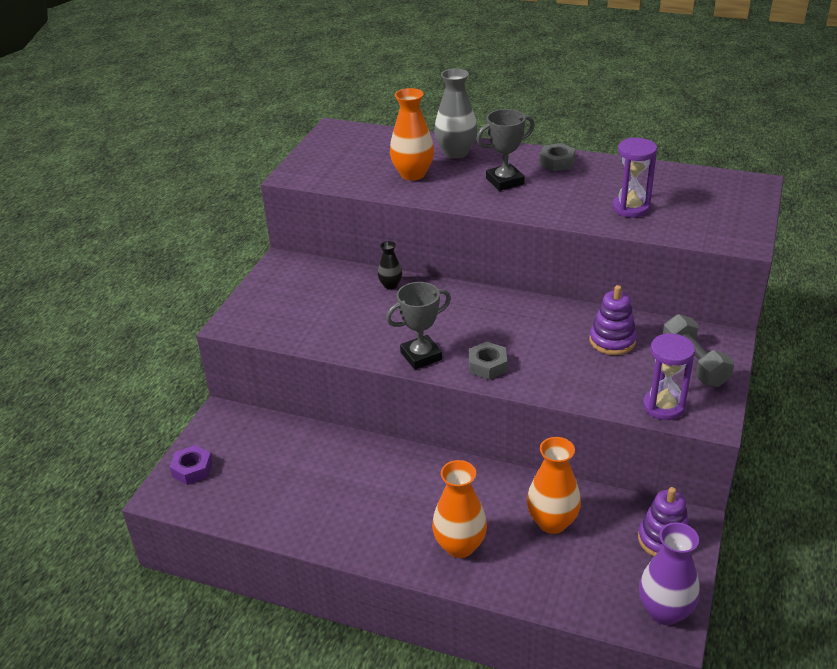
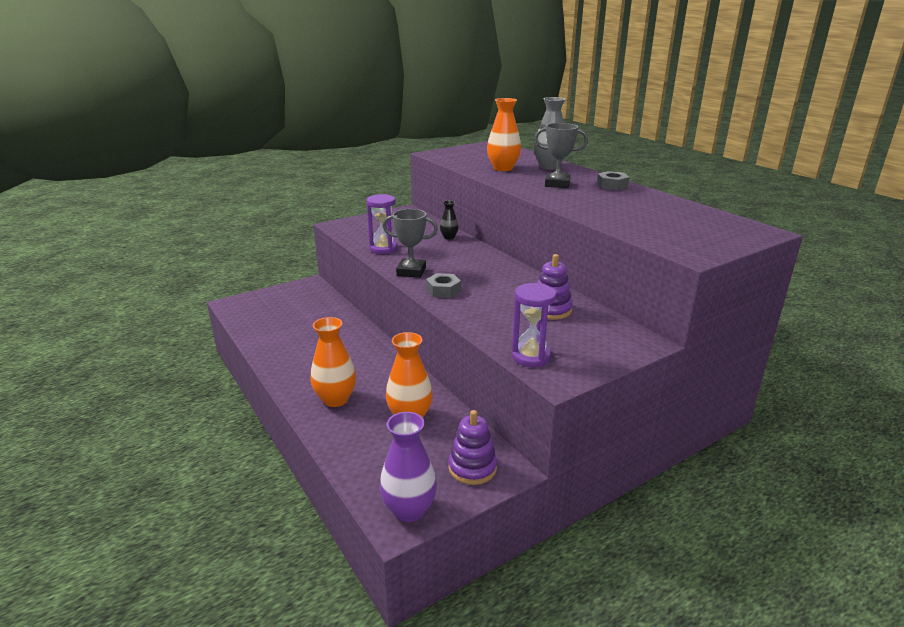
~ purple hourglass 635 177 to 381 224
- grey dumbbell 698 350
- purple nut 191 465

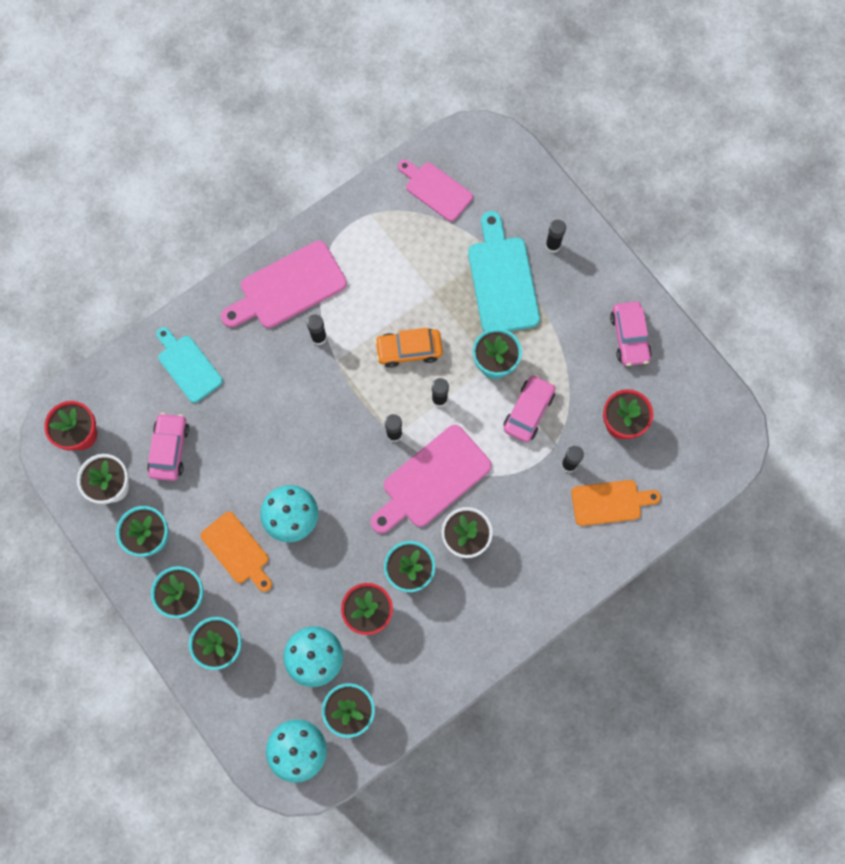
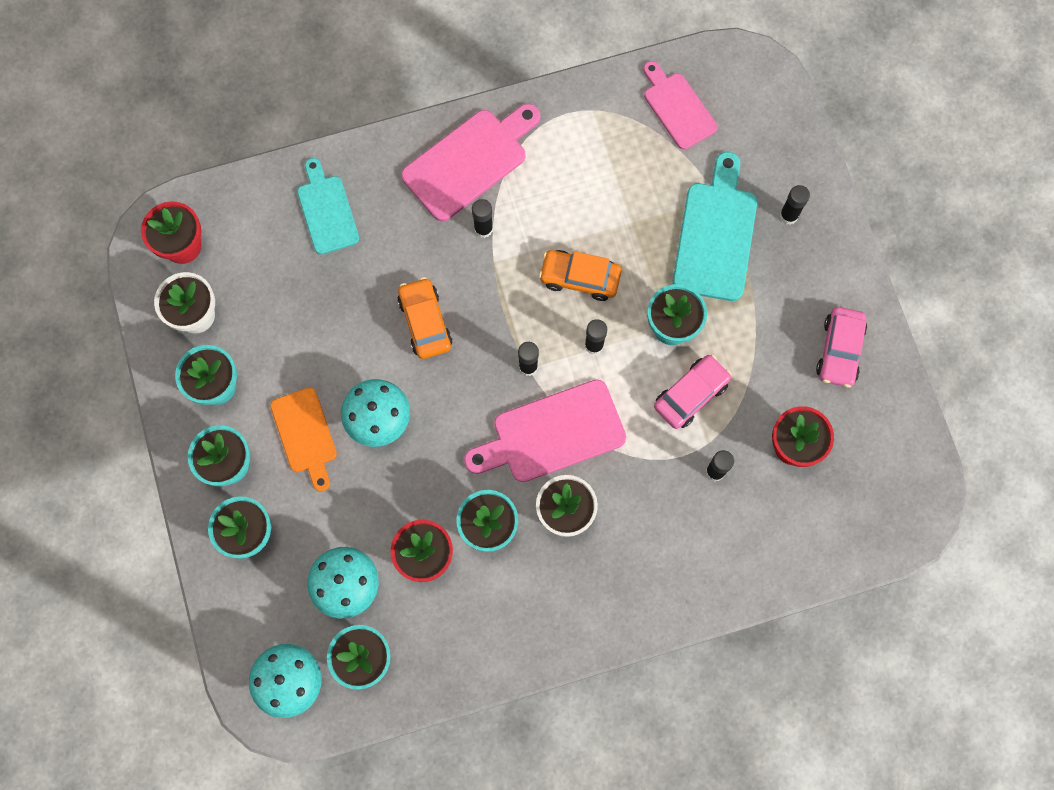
~ pink cutting board 284 284 = 470 163 150 degrees clockwise
- pink car 168 447
- orange cutting board 616 503
+ orange car 424 318

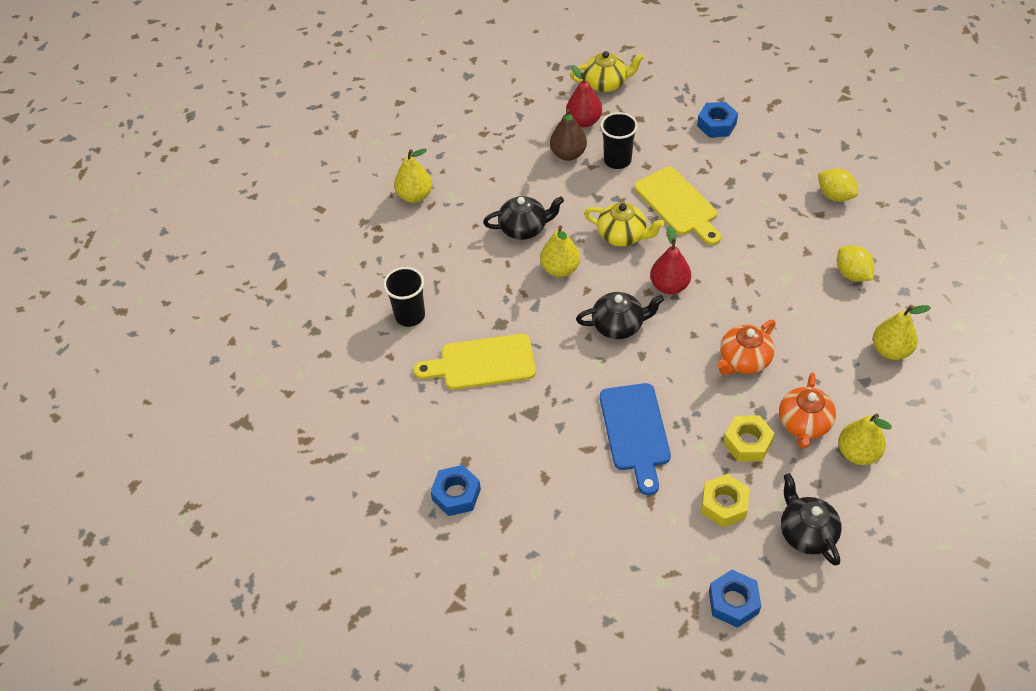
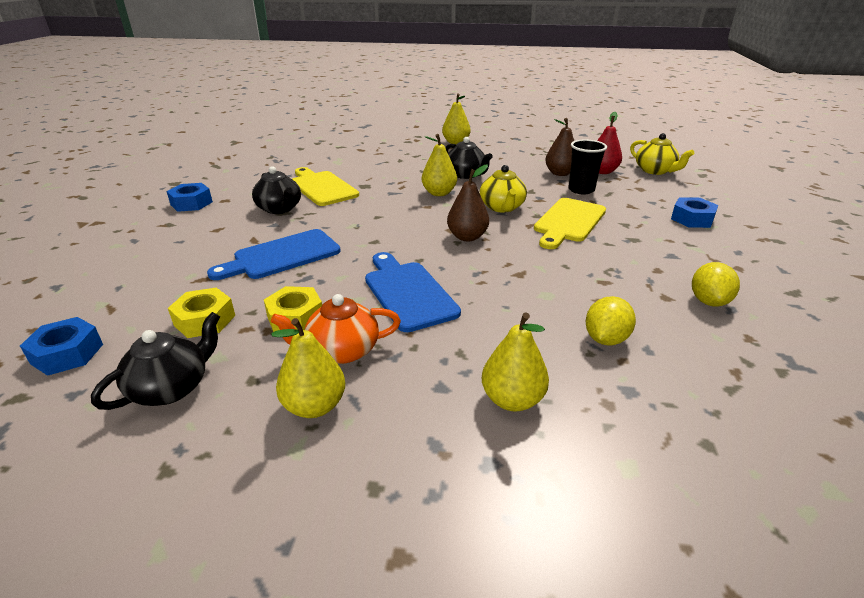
~ red pear 670 259 to brown pear 468 202
- black cup 404 297
~ black teapot 620 315 to 276 190
~ orange teapot 746 347 to blue cutting board 413 292

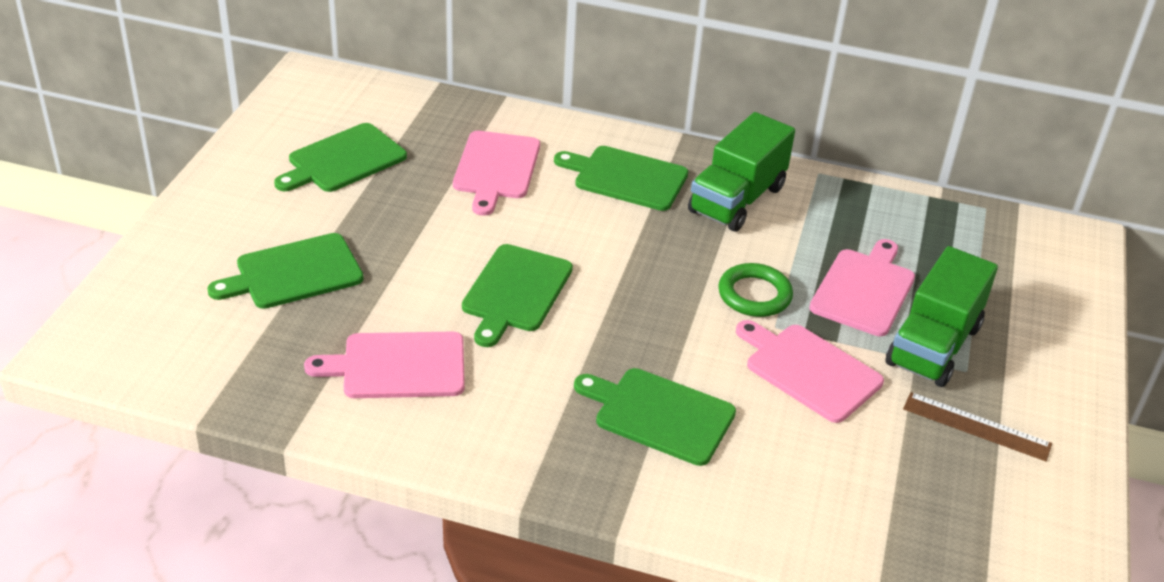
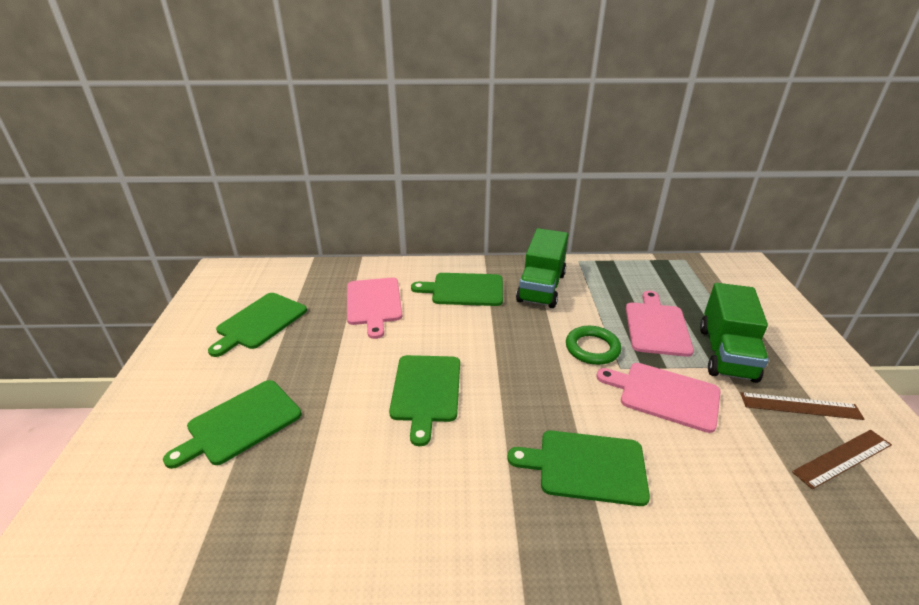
- pink cutting board 384 365
+ brown ruler 842 459

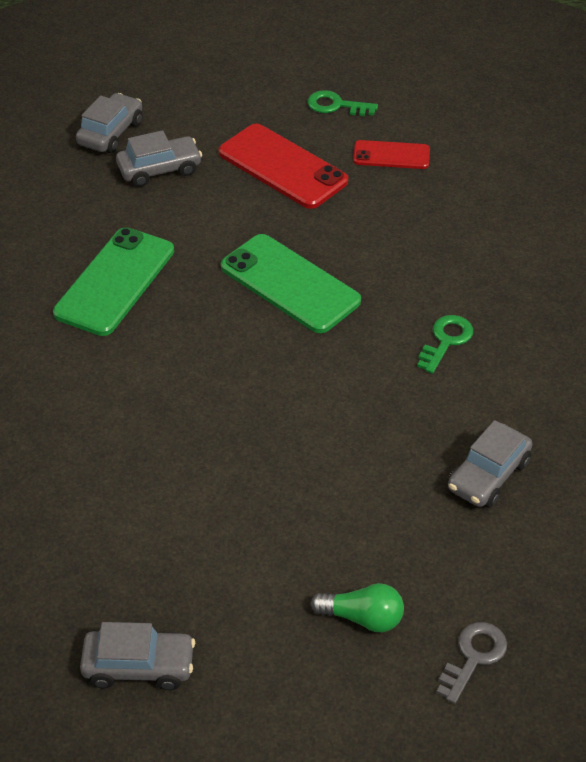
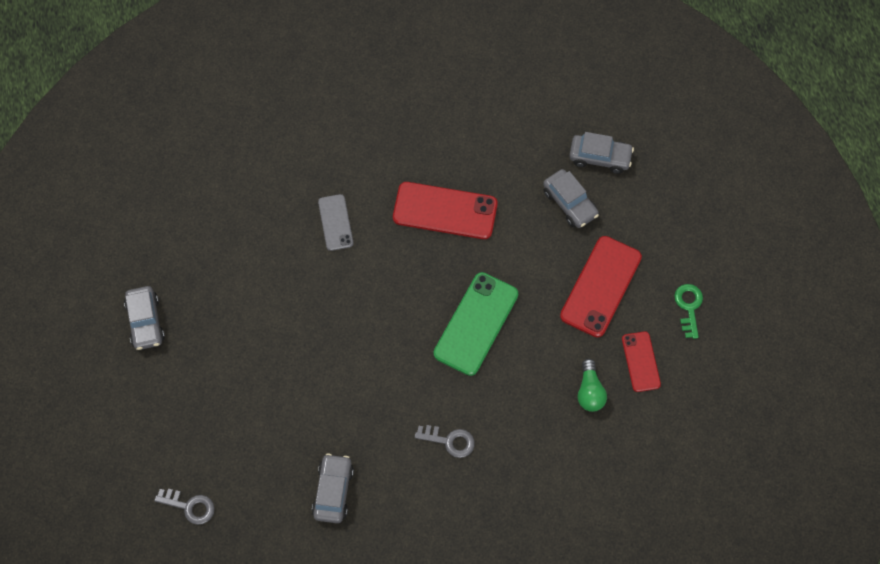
~ green phone 113 281 to red phone 445 210
~ green key 445 344 to grey key 445 441
~ grey car 490 464 = 333 488 75 degrees clockwise
~ green light bulb 357 607 to 592 385
+ grey phone 335 222

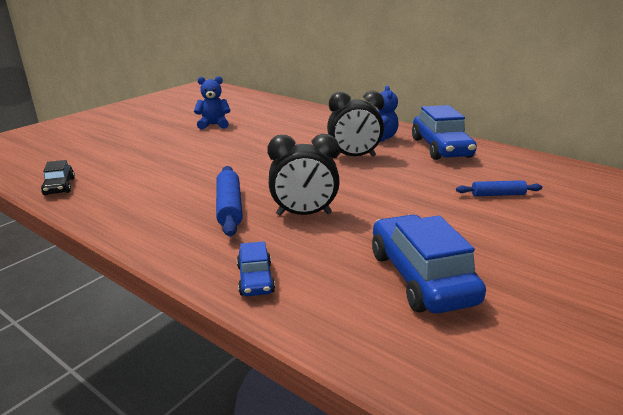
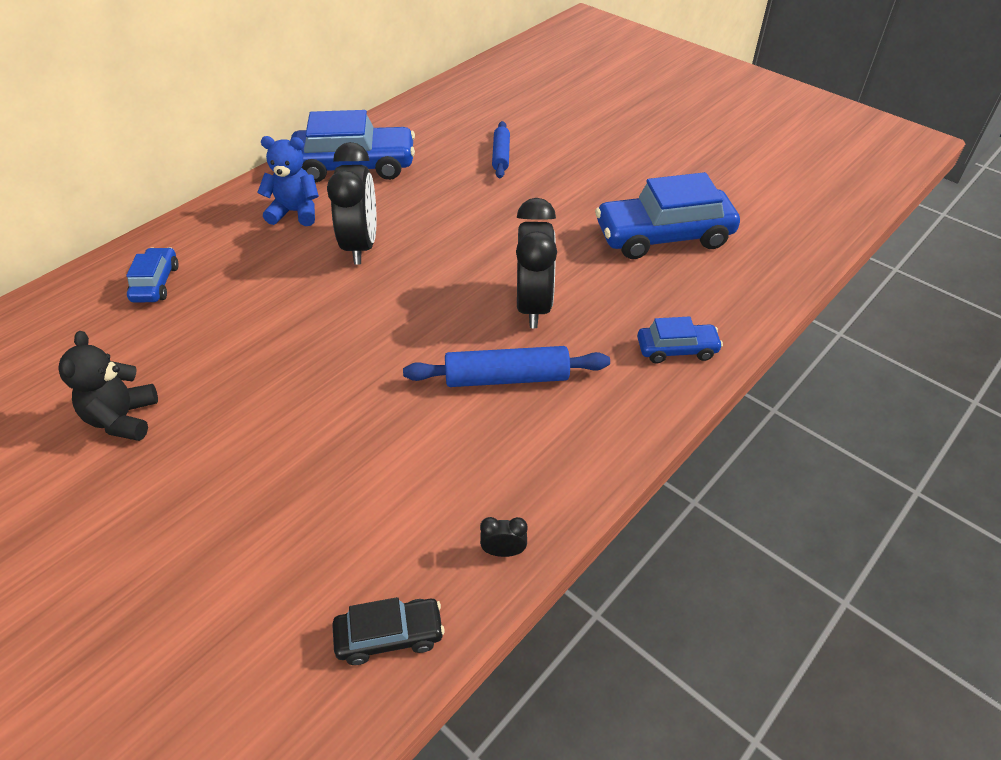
~ blue teddy bear 212 103 to black teddy bear 108 386
+ blue car 152 274
+ black clock 504 537

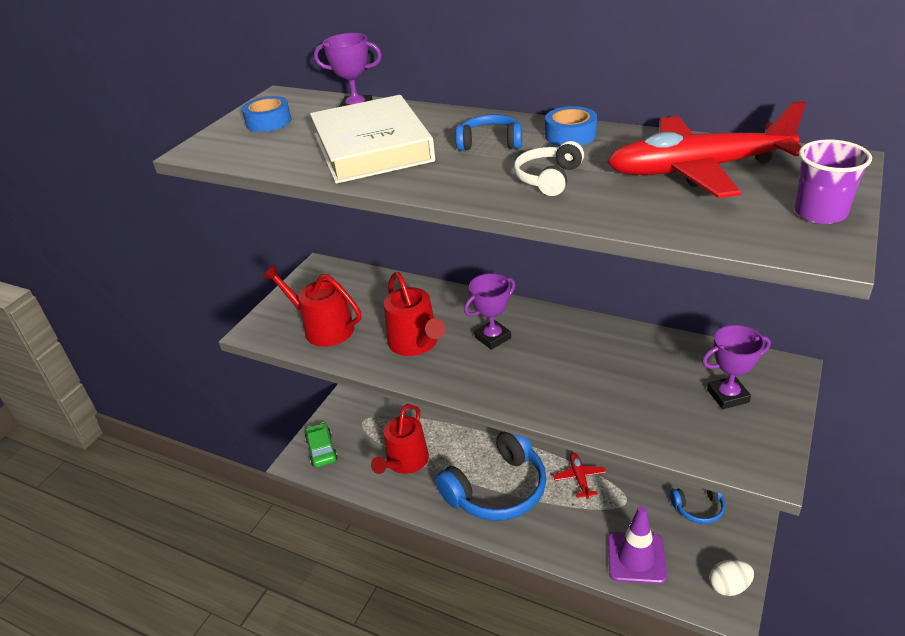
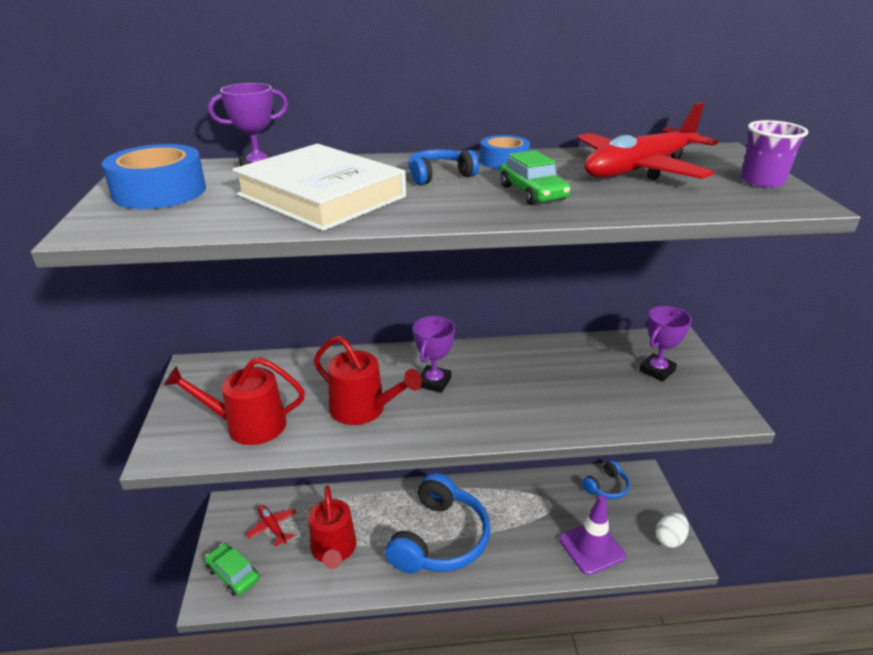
~ blue tape 266 114 = 154 176 x1.62
~ white headphones 549 168 to green car 535 177
~ red plane 579 476 to 271 526

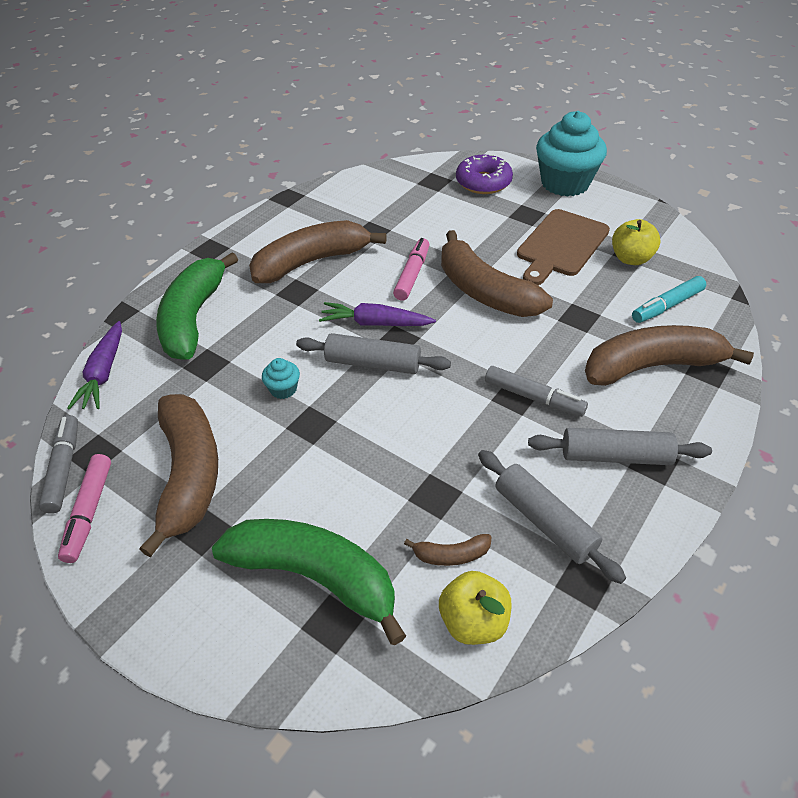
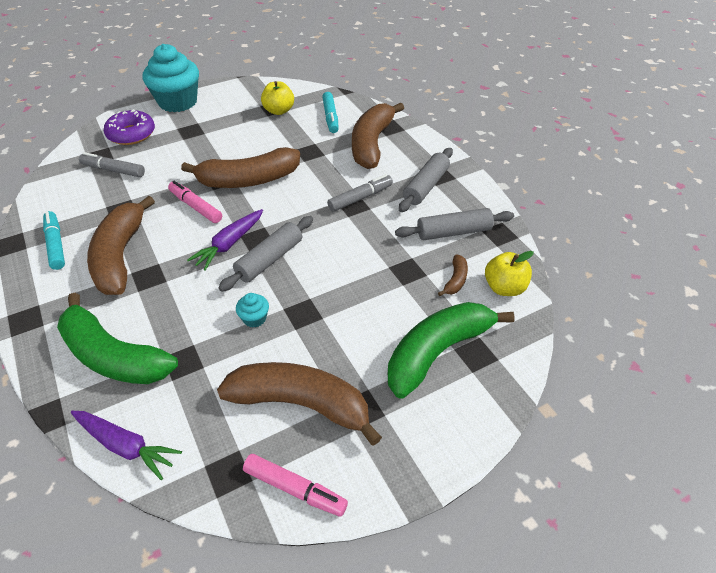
- brown cutting board 563 247
~ grey marker 58 464 to 112 164
+ turquoise marker 54 240

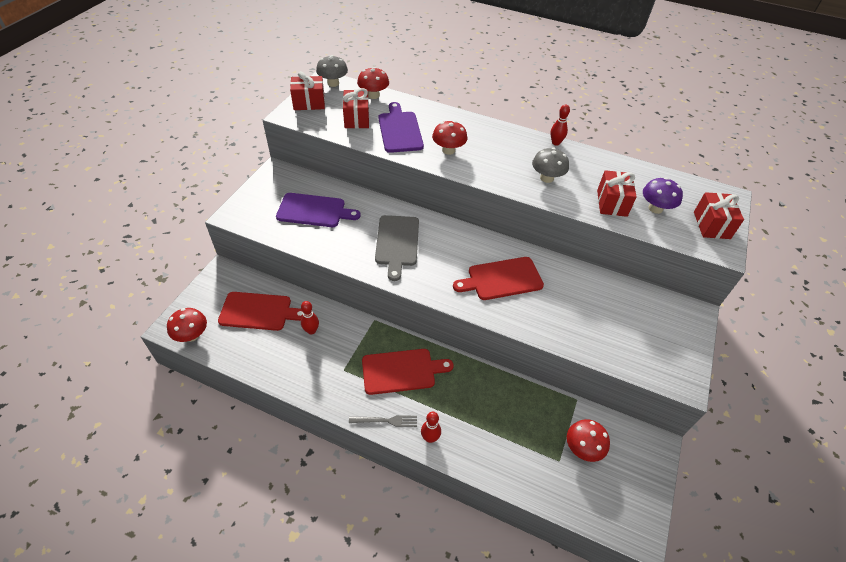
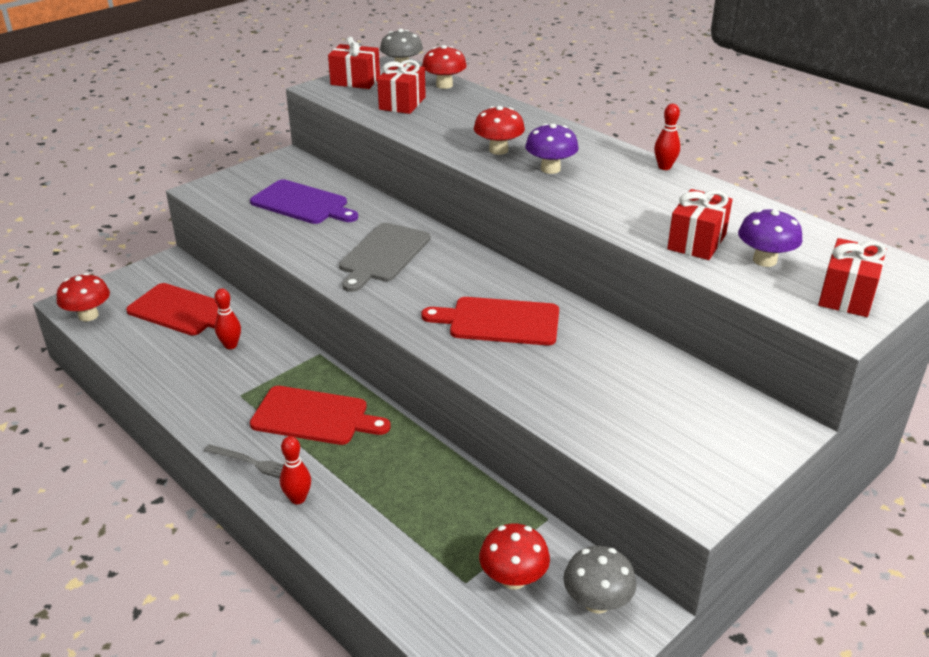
- purple cutting board 401 127
~ grey mushroom 550 165 to 599 580
+ purple mushroom 552 148

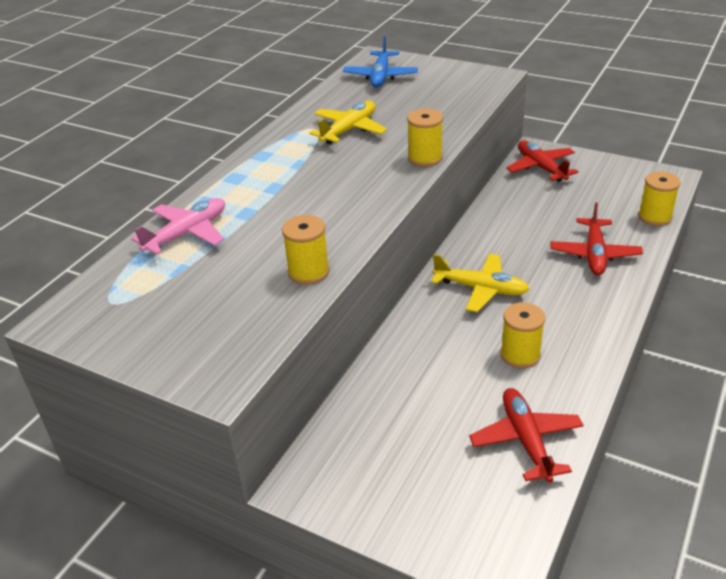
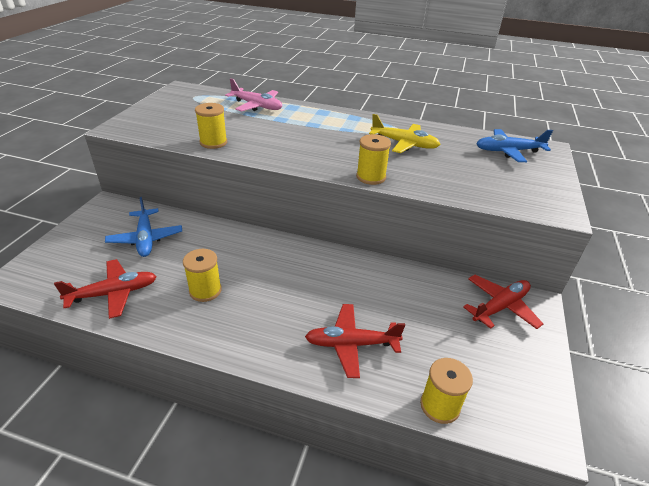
- yellow plane 480 283
+ blue plane 143 227

